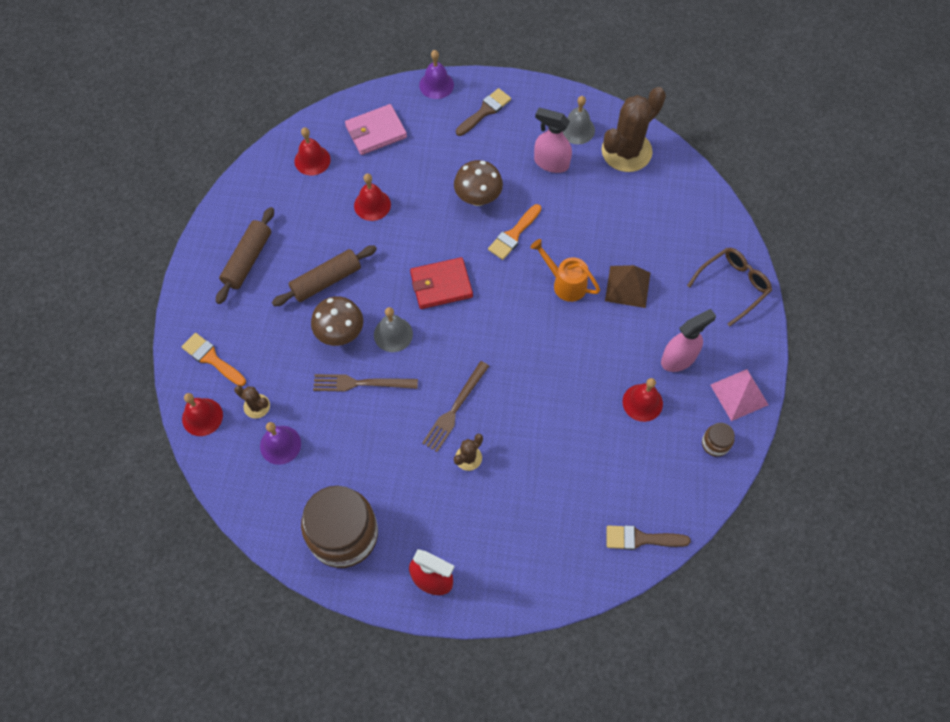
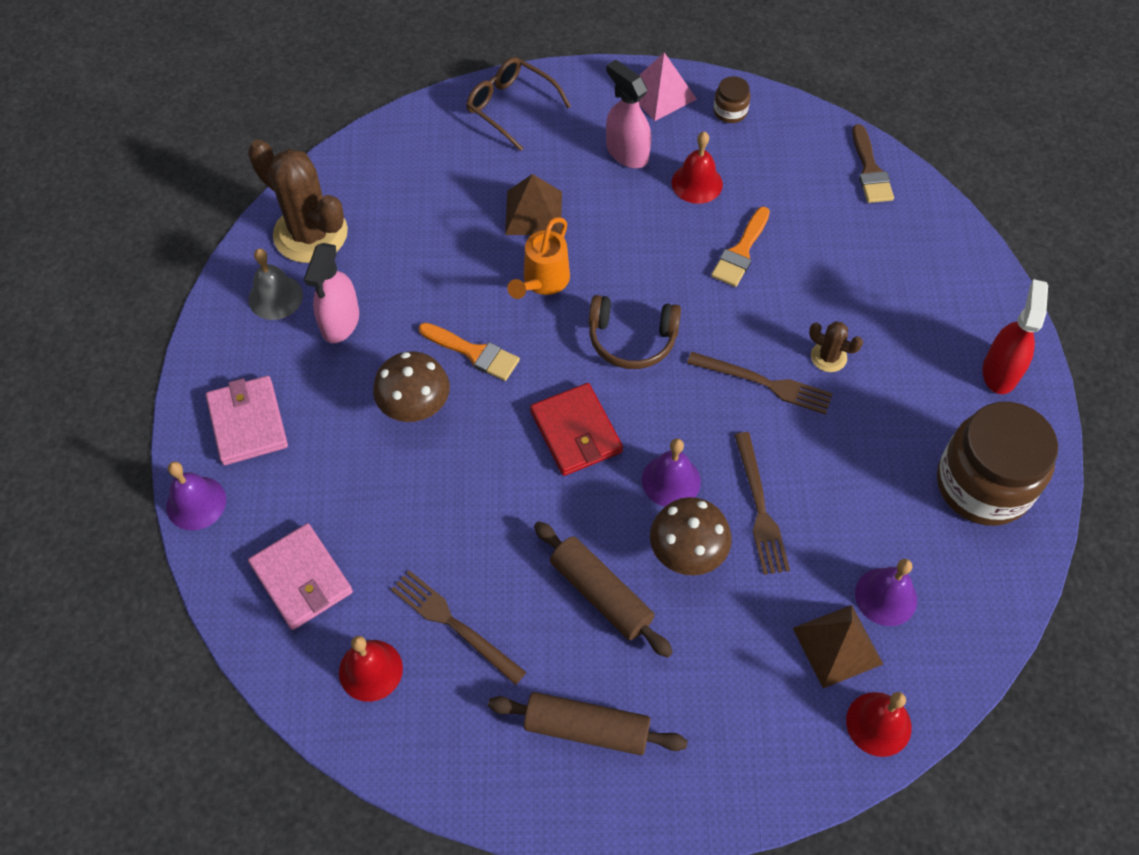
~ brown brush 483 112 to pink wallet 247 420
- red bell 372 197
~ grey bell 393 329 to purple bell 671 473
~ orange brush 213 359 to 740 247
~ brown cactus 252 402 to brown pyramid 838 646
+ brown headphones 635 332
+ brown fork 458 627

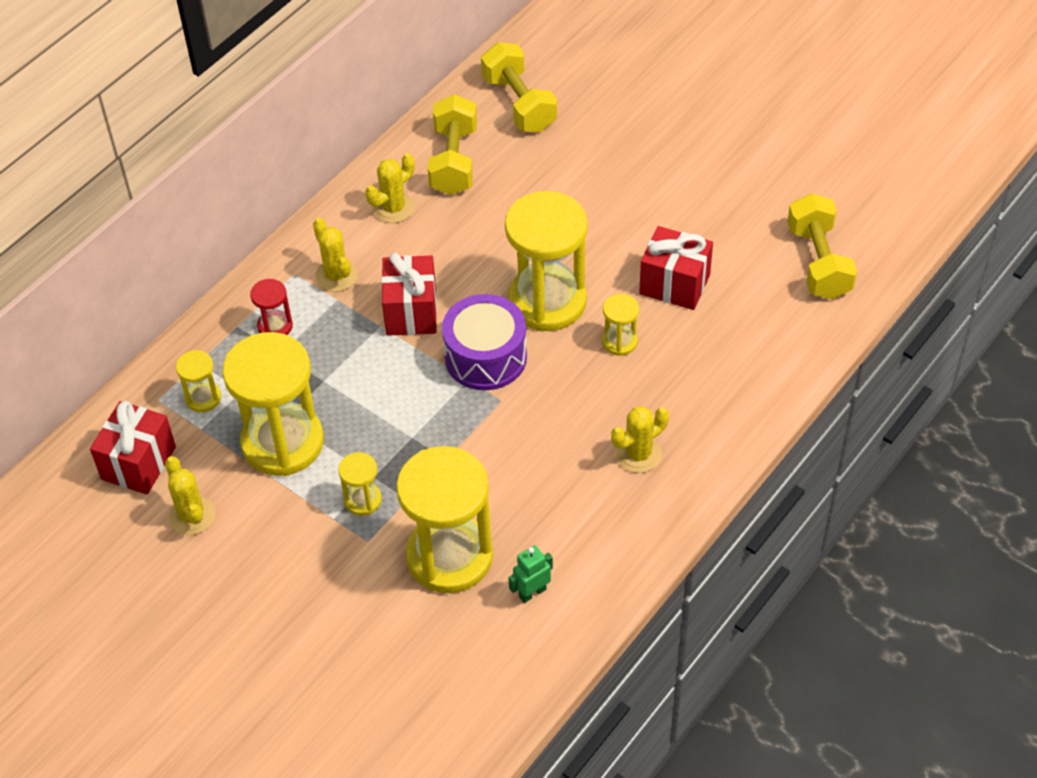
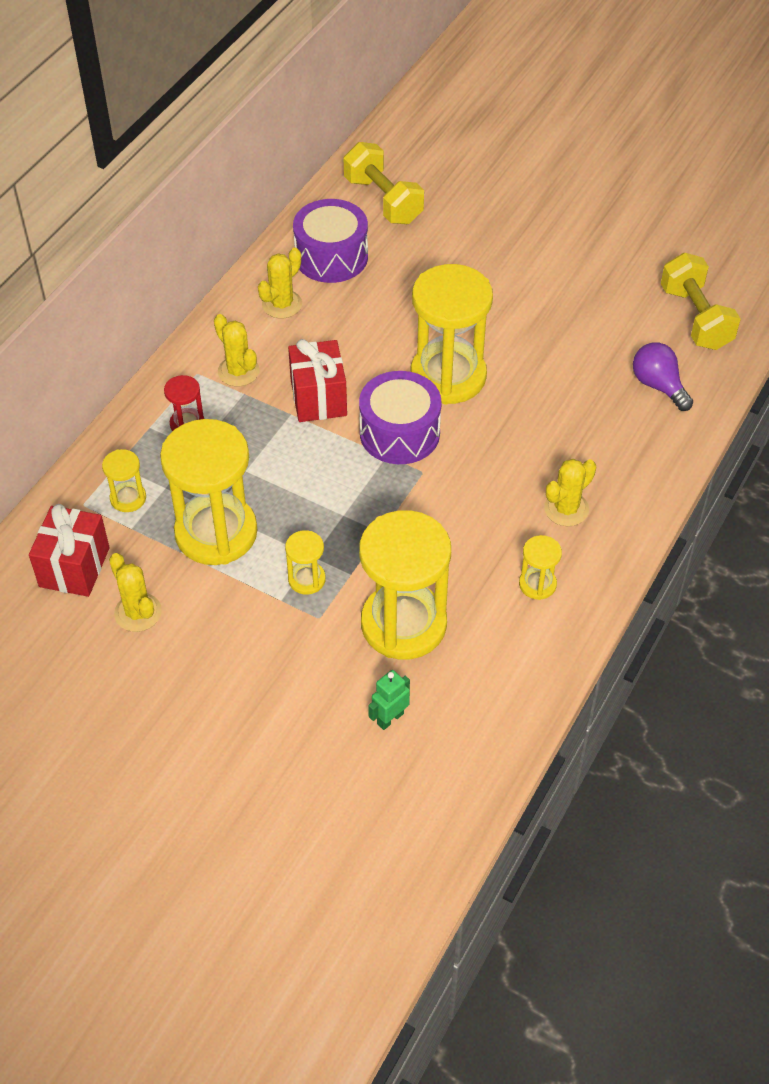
~ yellow dumbbell 452 144 to purple drum 330 241
- red gift 676 268
~ yellow hourglass 620 325 to 540 567
~ green robot 530 574 to 389 700
+ purple light bulb 663 376

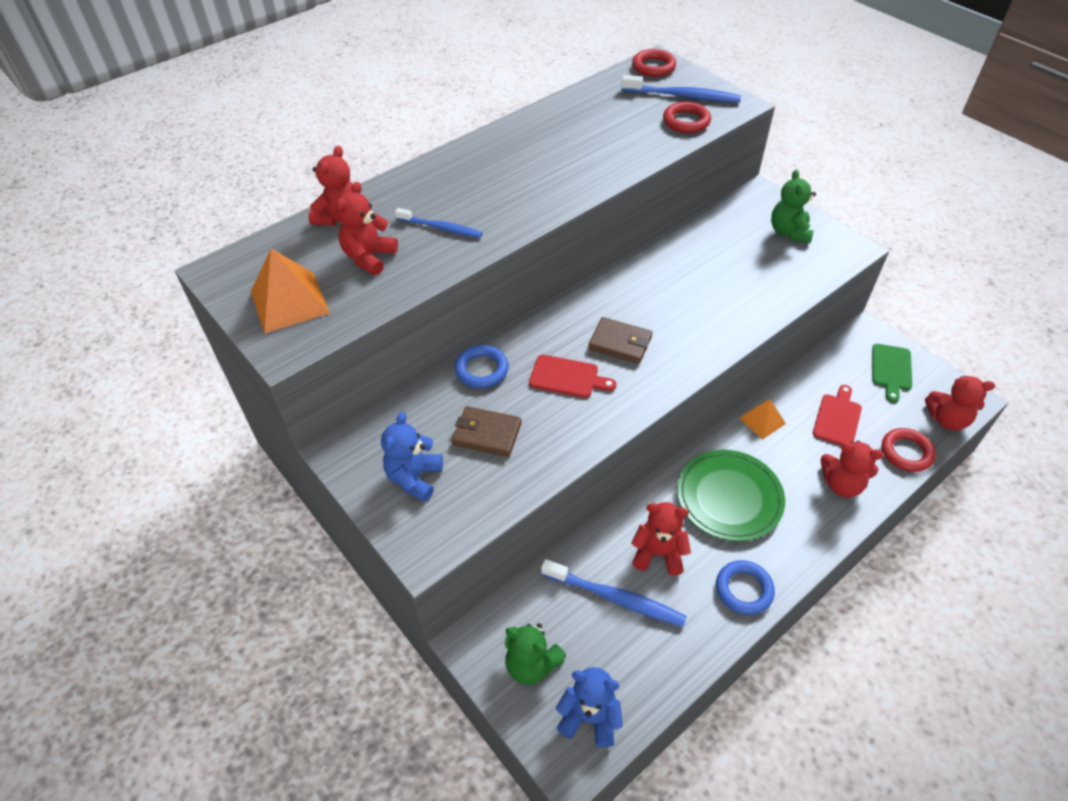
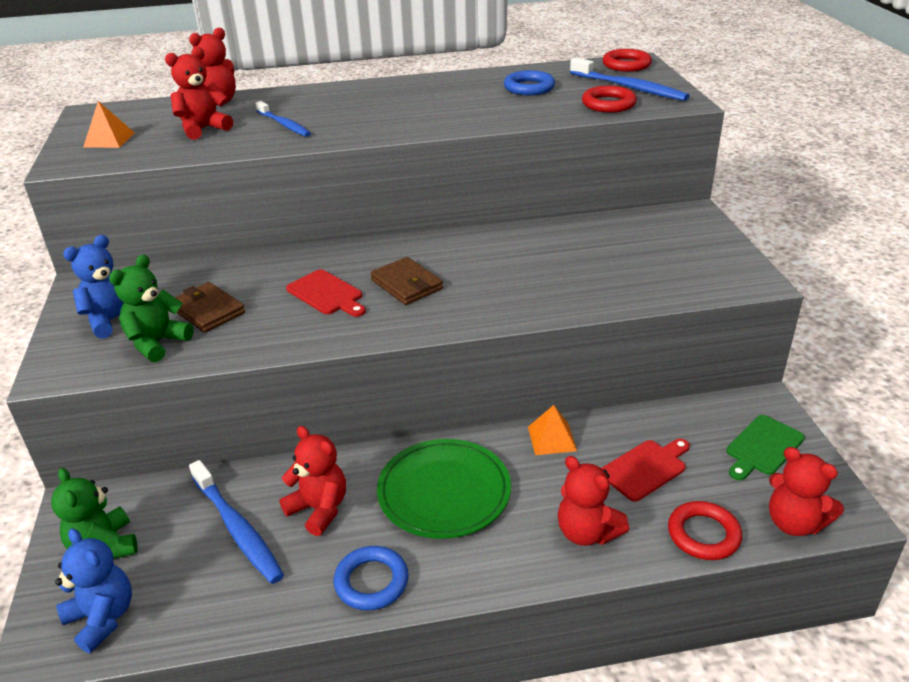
~ green teddy bear 793 206 to 151 308
~ orange pyramid 290 291 = 109 124 x0.61
~ blue ring 482 366 to 529 82

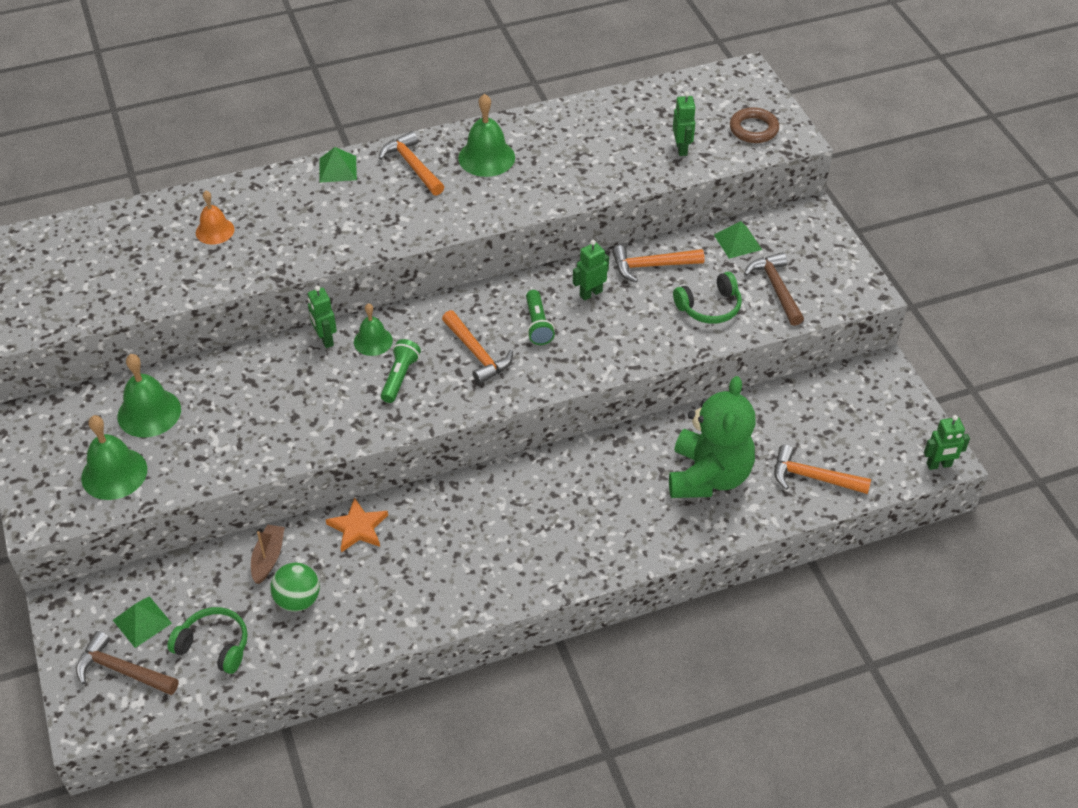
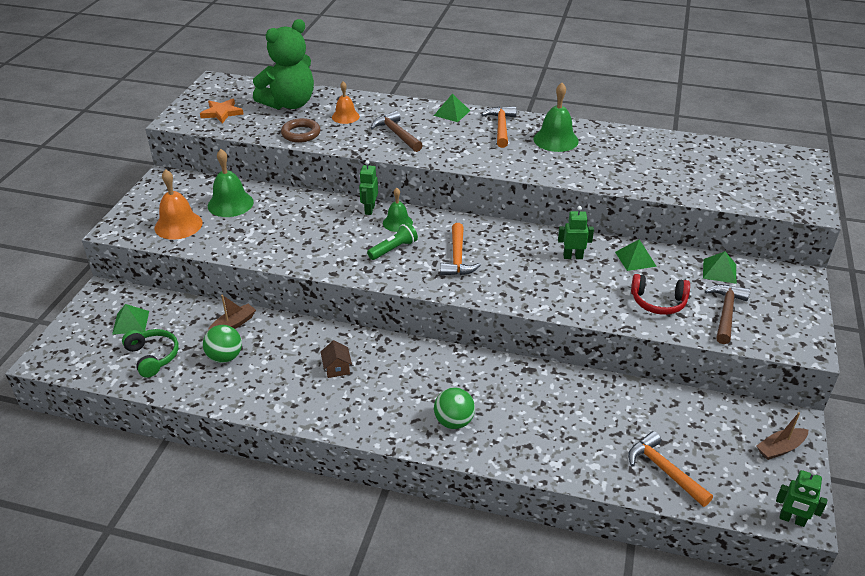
- green robot 684 123
~ brown ring 754 125 to 300 130
~ orange hammer 658 264 to green pyramid 636 255
~ green headphones 707 298 to red headphones 660 294
- green flashlight 540 317
~ green teddy bear 712 437 to 283 64
~ green bell 114 457 to orange bell 178 204
~ orange star 357 524 to 221 111
~ brown hammer 127 663 to 397 131
+ brown house 336 359
+ green ball 454 408
+ brown boat 782 436

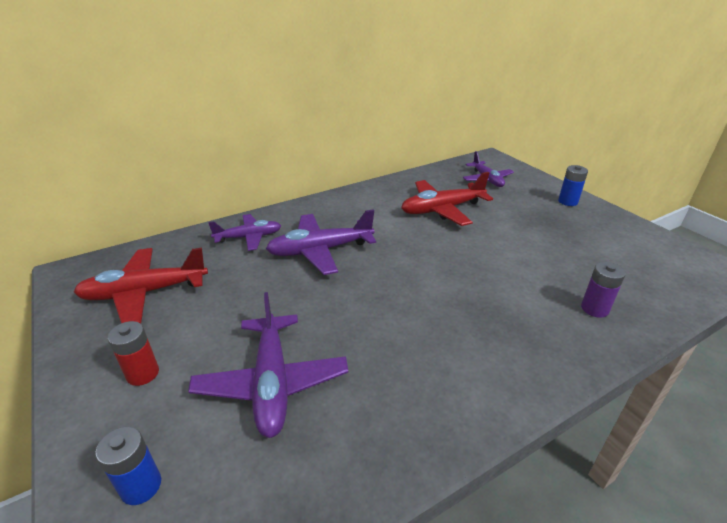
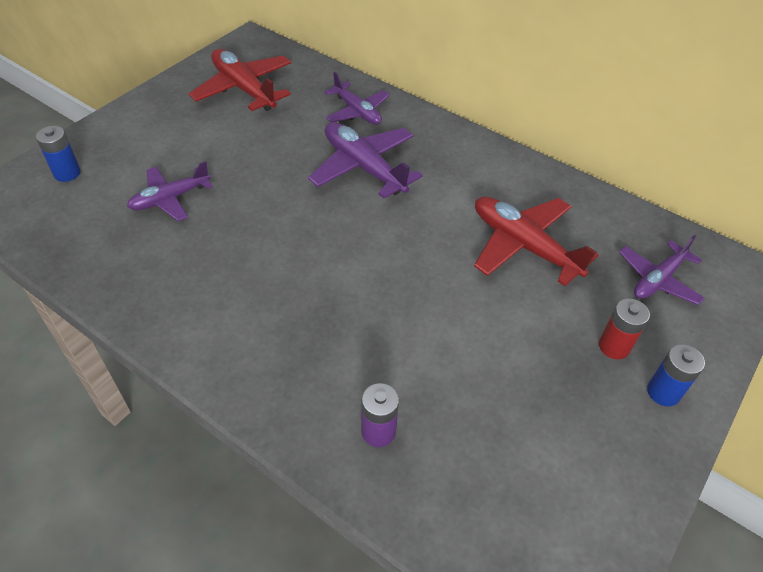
~ purple plane 268 365 = 170 191 x0.65
~ red battery 133 353 to 624 328

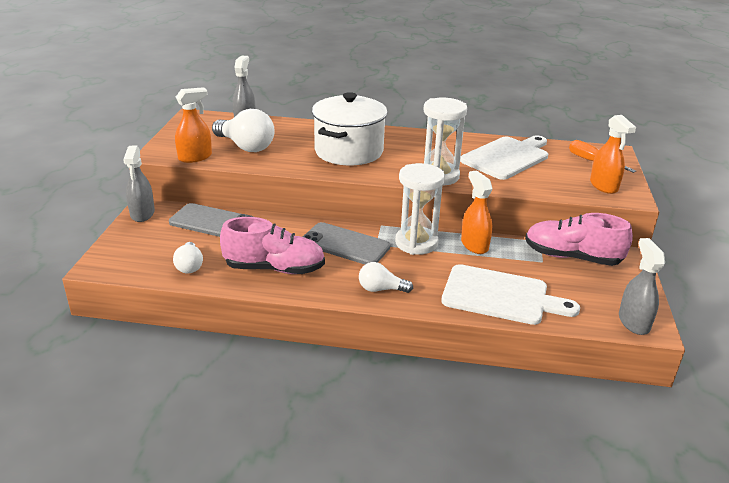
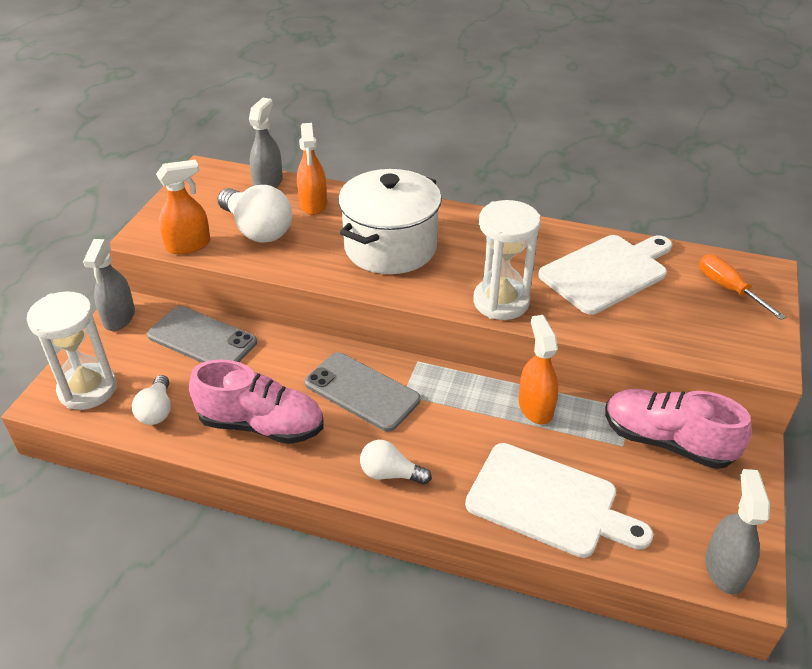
~ orange spray bottle 613 154 to 312 169
~ white hourglass 420 209 to 72 350

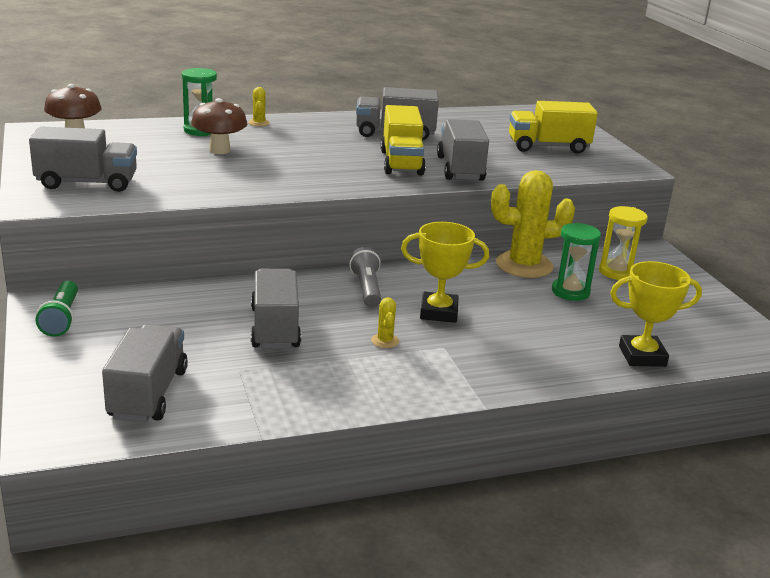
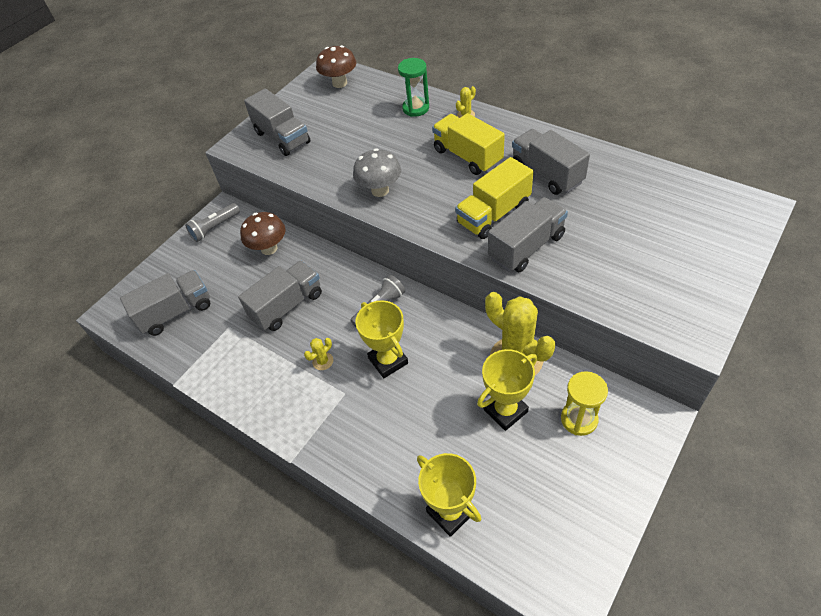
~ brown mushroom 219 126 to 263 233
~ yellow truck 553 127 to 468 144
~ green hourglass 576 262 to yellow trophy 507 390
~ green flashlight 57 309 to grey flashlight 212 222
+ grey mushroom 377 172

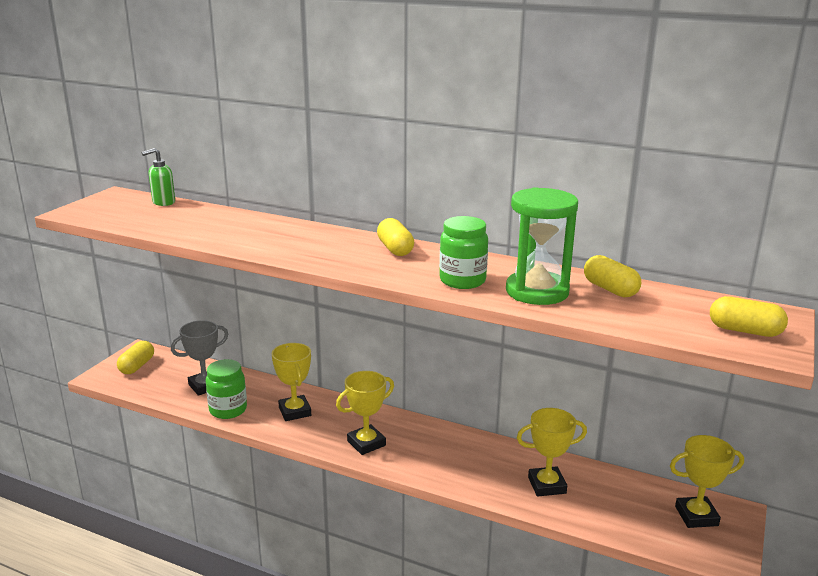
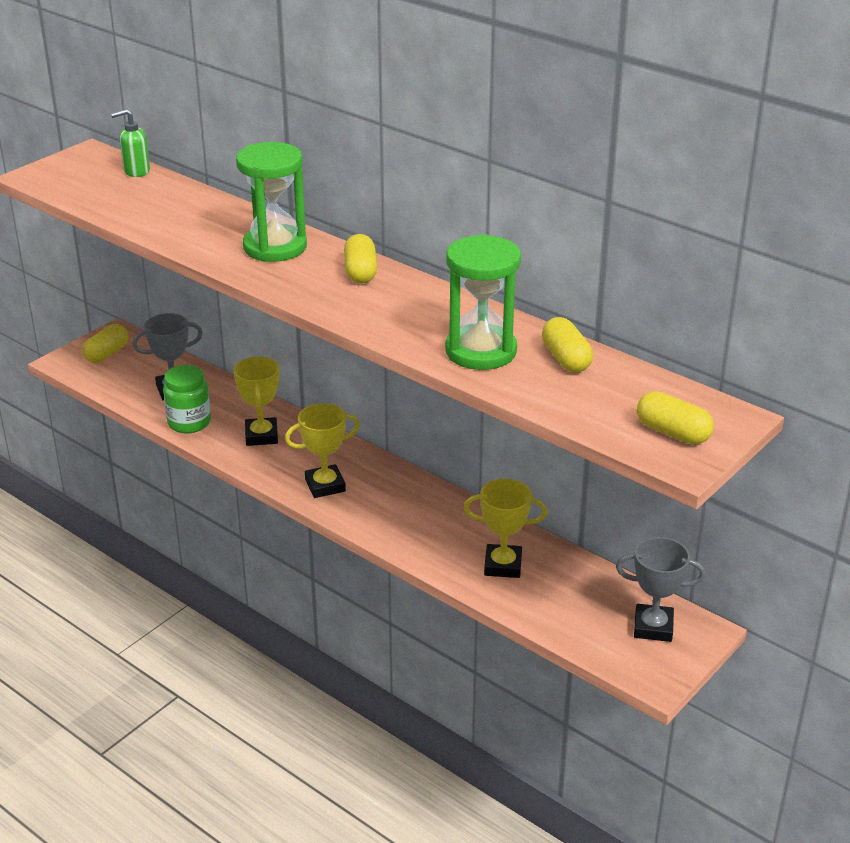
- green jar 463 252
~ yellow trophy 707 481 to grey trophy 660 589
+ green hourglass 271 202

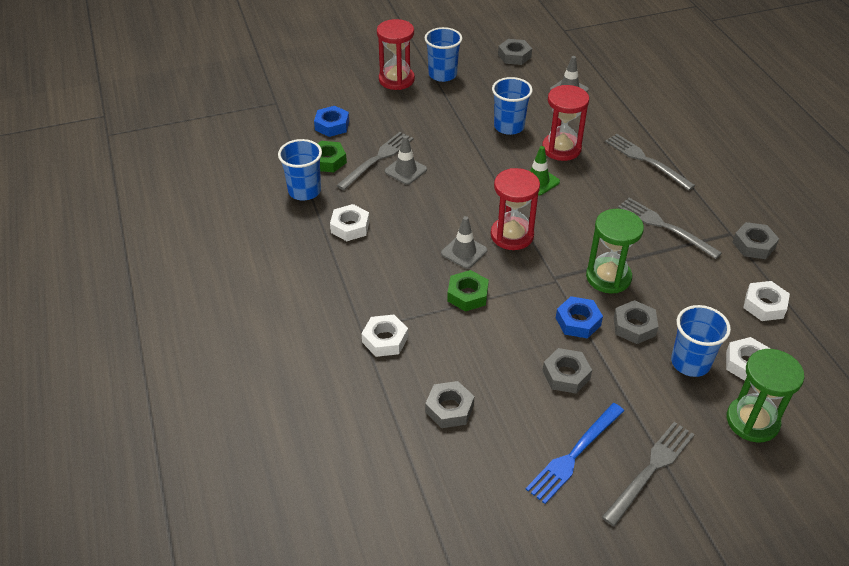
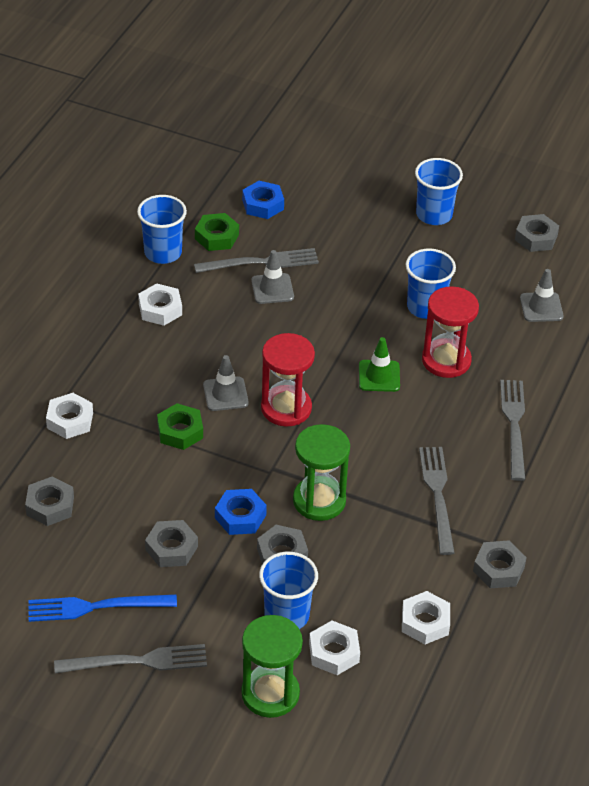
- red hourglass 396 54

